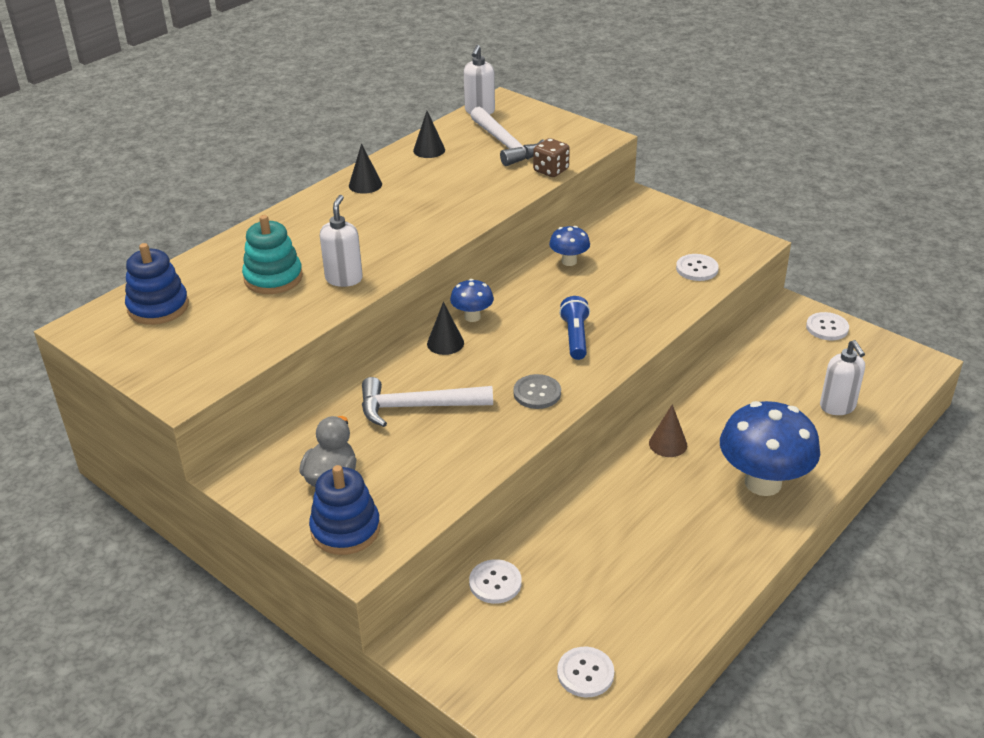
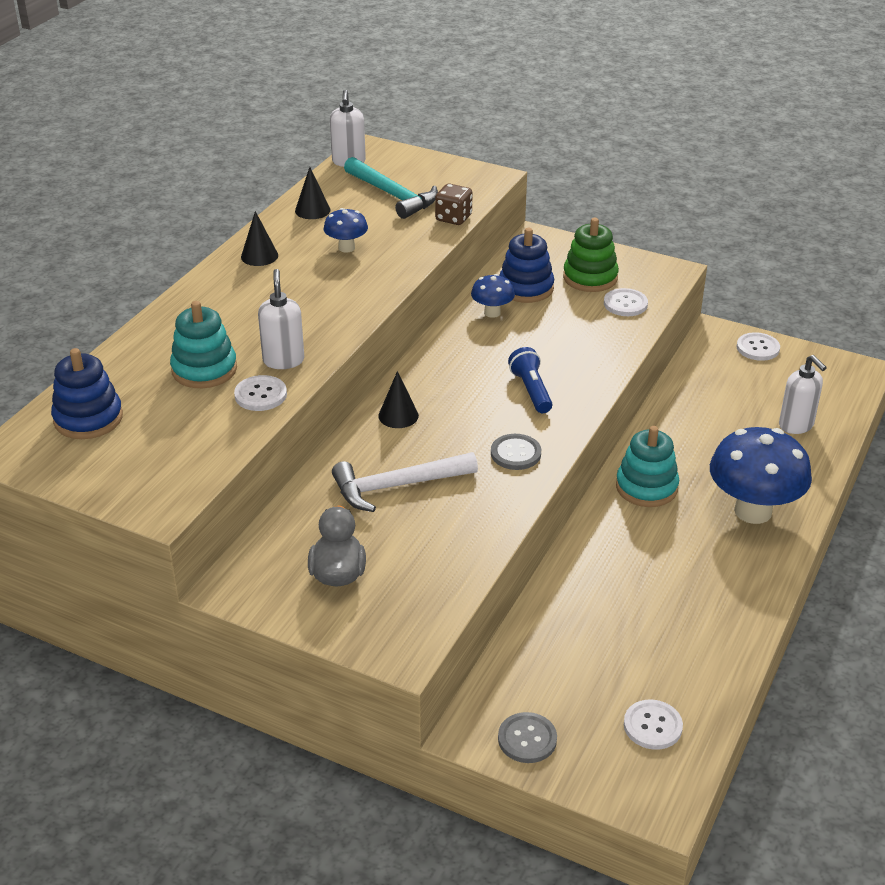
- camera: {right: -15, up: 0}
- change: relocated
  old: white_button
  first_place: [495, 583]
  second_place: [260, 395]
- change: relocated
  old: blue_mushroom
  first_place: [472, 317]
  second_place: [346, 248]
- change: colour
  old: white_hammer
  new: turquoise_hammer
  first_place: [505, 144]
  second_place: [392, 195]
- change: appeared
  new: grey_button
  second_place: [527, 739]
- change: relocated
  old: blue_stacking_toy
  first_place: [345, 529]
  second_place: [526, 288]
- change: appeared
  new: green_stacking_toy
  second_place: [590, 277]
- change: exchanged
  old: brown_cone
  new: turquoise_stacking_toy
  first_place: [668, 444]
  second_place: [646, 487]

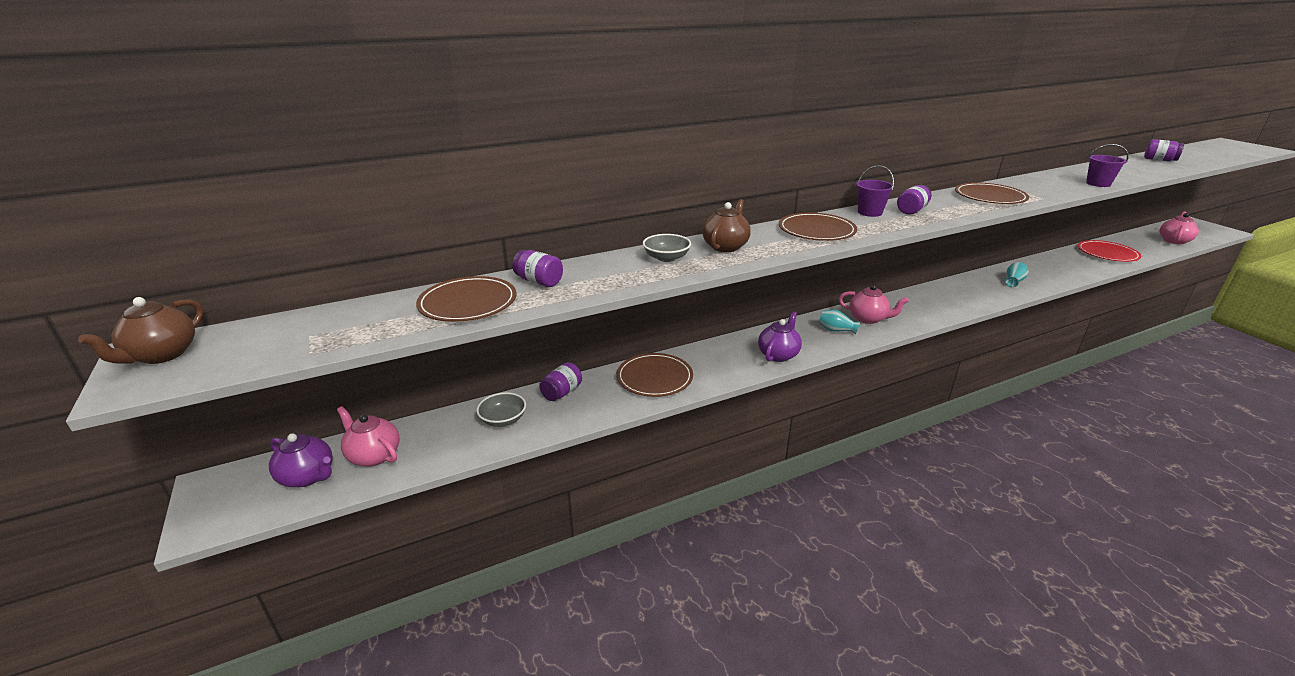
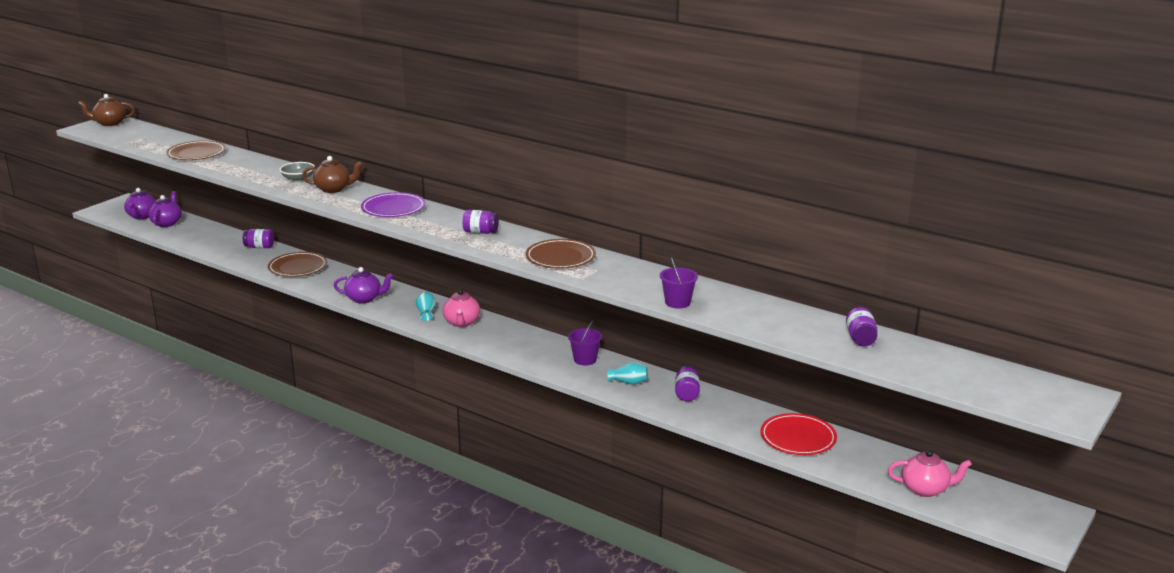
- camera: {right: 60, up: -5}
- change: colour
  old: pink_teapot
  new: purple_teapot
  first_place: [373, 455]
  second_place: [167, 223]
- change: colour
  old: brown_plate
  new: purple_plate
  first_place: [816, 230]
  second_place: [393, 208]
- change: relocated
  old: purple_bucket
  first_place: [870, 212]
  second_place: [585, 359]
- change: relocated
  old: purple_jar
  first_place: [539, 281]
  second_place: [687, 393]
- change: missing
  old: grey_bowl
  first_place: [503, 419]

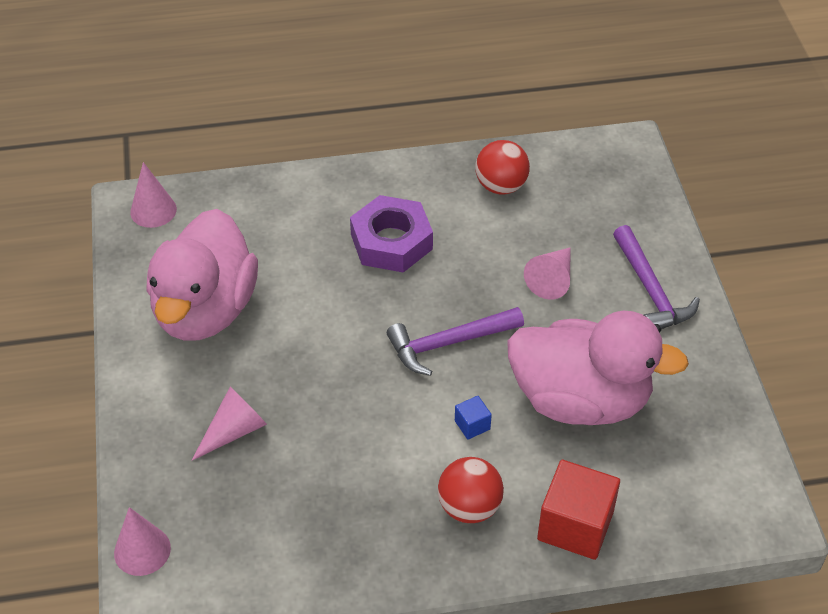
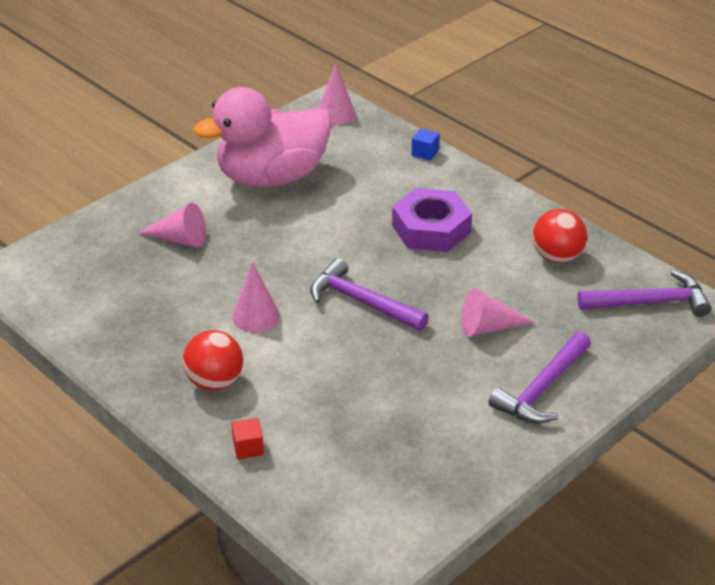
- camera: {right: 55, up: -10}
- change: size
  old: red_cube
  first_place: [575, 525]
  second_place: [248, 448]
  factor: 0.46
- change: relocated
  old: pink_cone
  first_place: [142, 550]
  second_place: [256, 316]
- change: relocated
  old: blue_cube
  first_place: [472, 425]
  second_place: [425, 153]
- change: appeared
  new: purple_hammer
  second_place: [649, 302]
- change: missing
  old: pink_duck
  first_place: [580, 400]

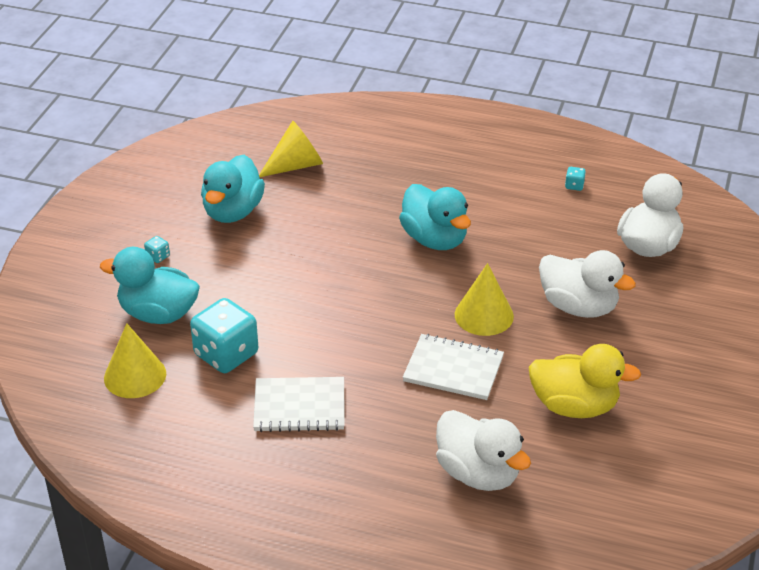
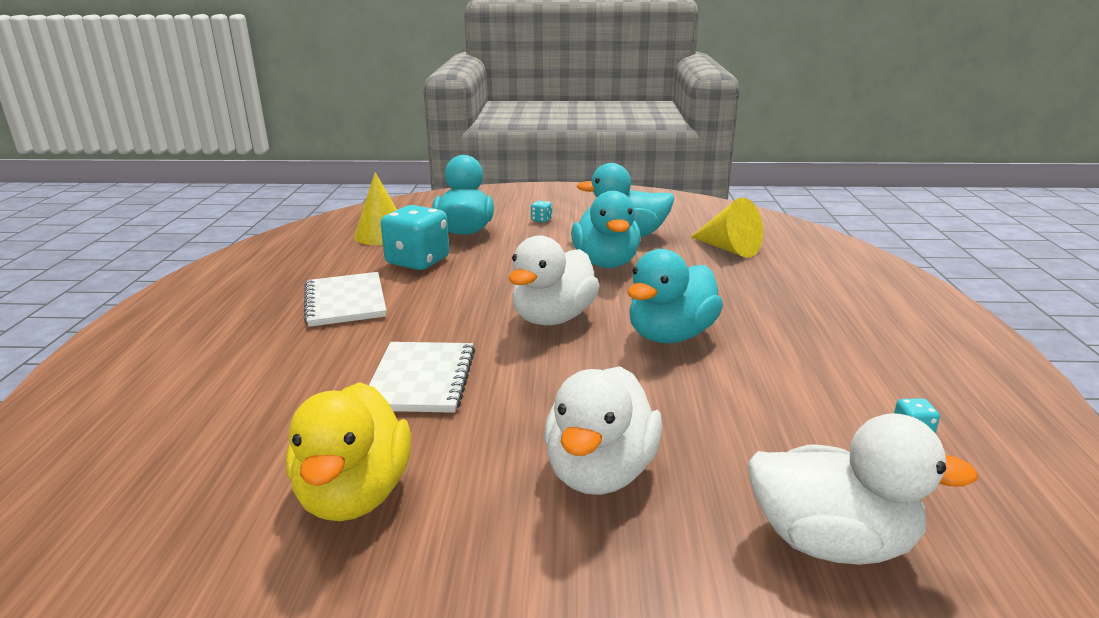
- camera: {right: 75, up: -15}
- change: relocated
  old: white_duck
  first_place: [478, 473]
  second_place: [553, 318]
- change: appeared
  new: turquoise_duck
  second_place: [606, 263]
- change: missing
  old: yellow_cone
  first_place: [484, 315]

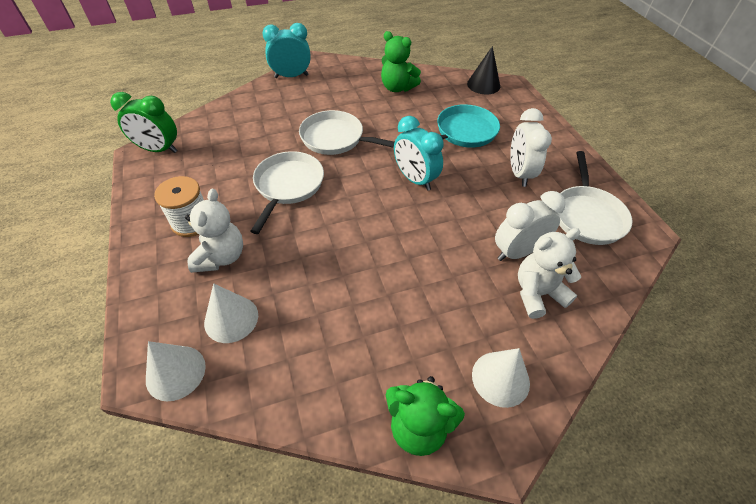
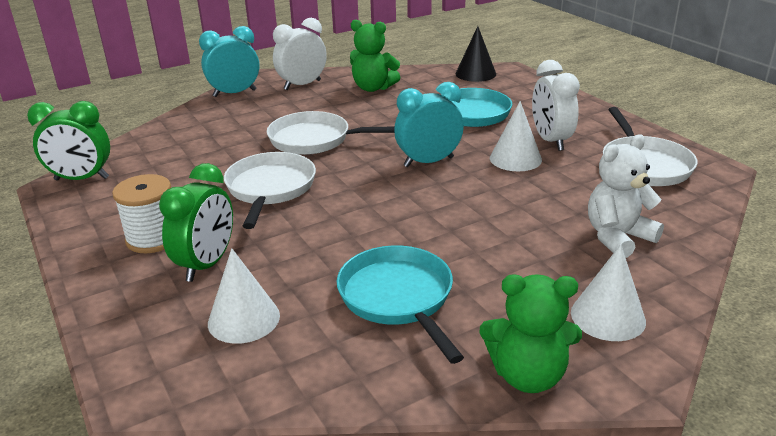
- camera: {right: -10, up: -20}
- change: exchanged
  old: white_teddy_bear
  new: green_clock
  first_place: [221, 257]
  second_place: [207, 264]
- change: relocated
  old: white_clock
  first_place: [517, 252]
  second_place: [302, 85]
- change: appeared
  new: turquoise_pan
  second_place: [398, 298]
- change: spun
  old: turquoise_clock
  first_place: [415, 179]
  second_place: [428, 162]
  degrees: 120
- change: relocated
  old: white_cone
  first_place: [175, 372]
  second_place: [515, 159]

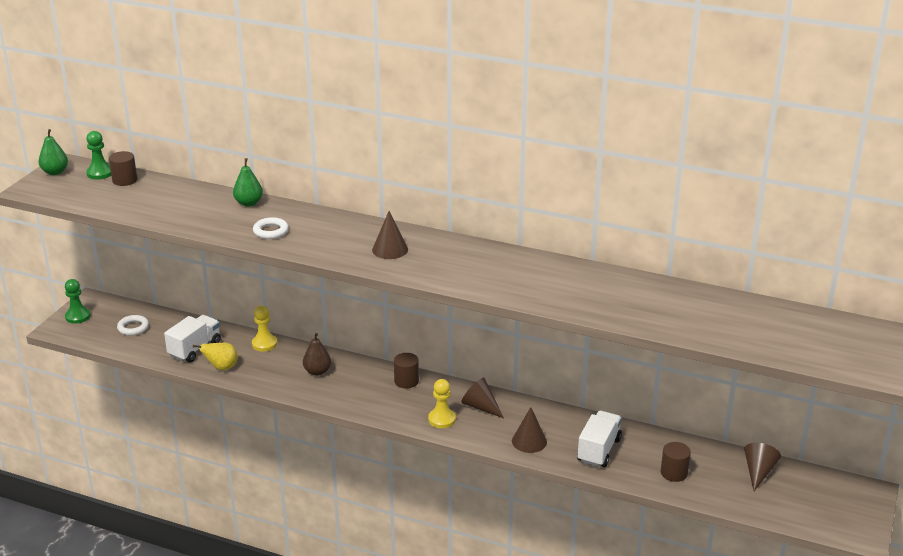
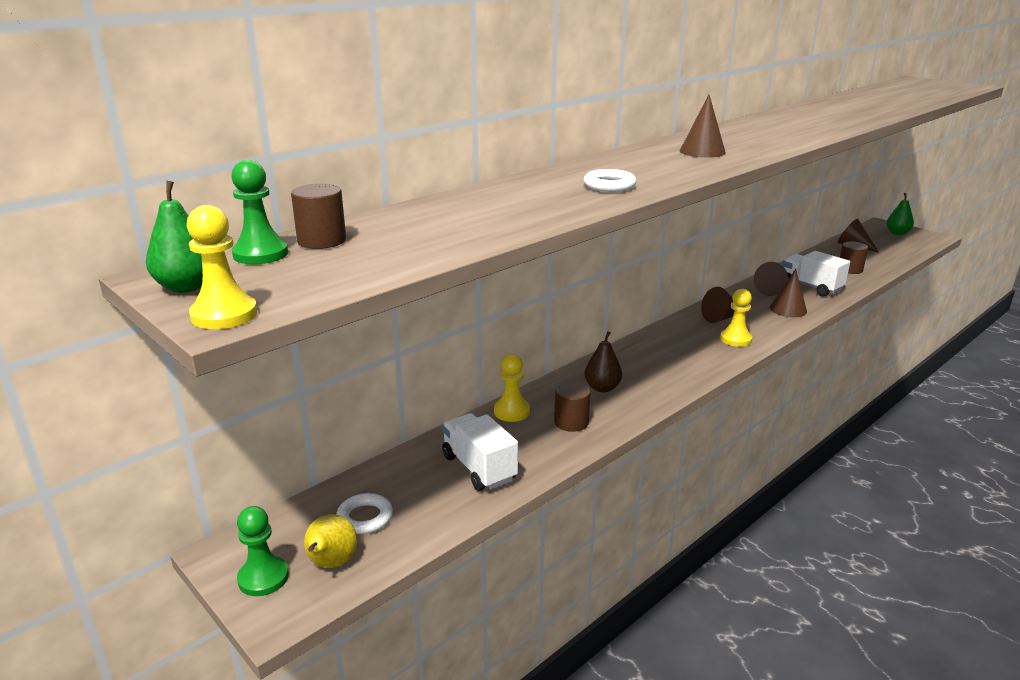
- camera: {right: -65, up: -5}
- change: appeared
  new: yellow_pawn
  second_place: [224, 315]
- change: relocated
  old: yellow_pear
  first_place: [221, 368]
  second_place: [331, 564]
- change: relocated
  old: brown_cylinder
  first_place: [406, 381]
  second_place: [571, 422]
- change: appeared
  new: brown_cone
  second_place: [765, 289]
- change: relocated
  old: green_pear
  first_place: [249, 203]
  second_place: [897, 233]

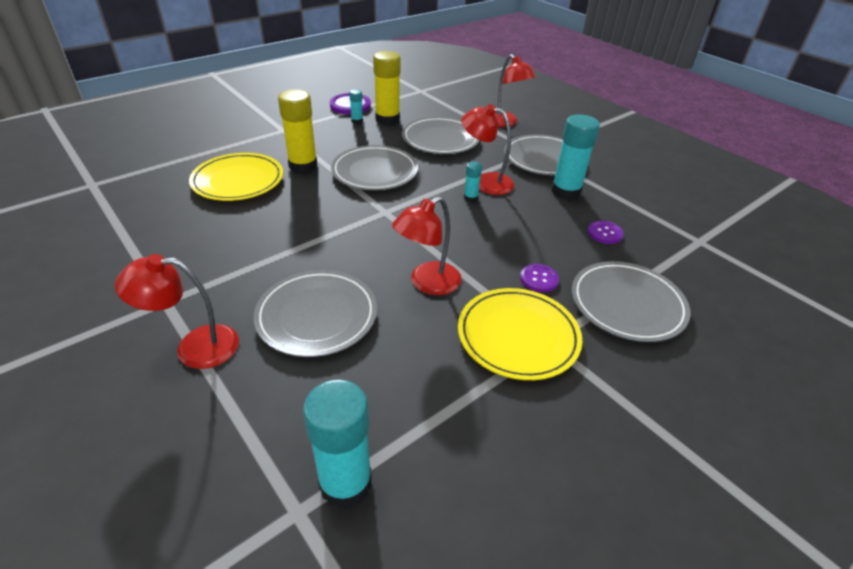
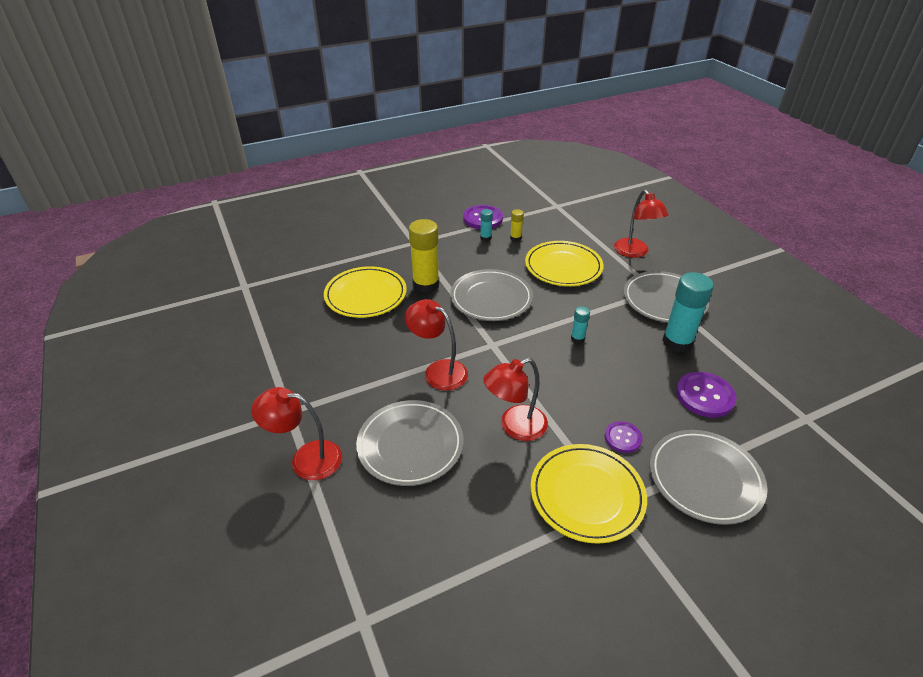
- camera: {right: 15, up: 0}
- change: relocated
  old: red_lamp
  first_place: [485, 182]
  second_place: [438, 371]
- change: size
  old: yellow_glue_stick
  first_place: [387, 119]
  second_place: [515, 238]
  factor: 0.48
- change: colour
  old: grey_plate
  new: yellow_plate
  first_place: [440, 139]
  second_place: [563, 267]
- change: size
  old: purple_button
  first_place: [605, 233]
  second_place: [705, 396]
  factor: 1.64
- change: missing
  old: turquoise_glue_stick
  first_place: [345, 483]

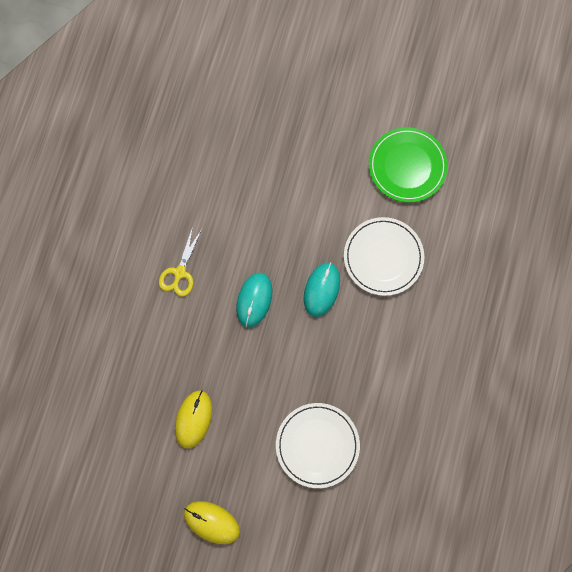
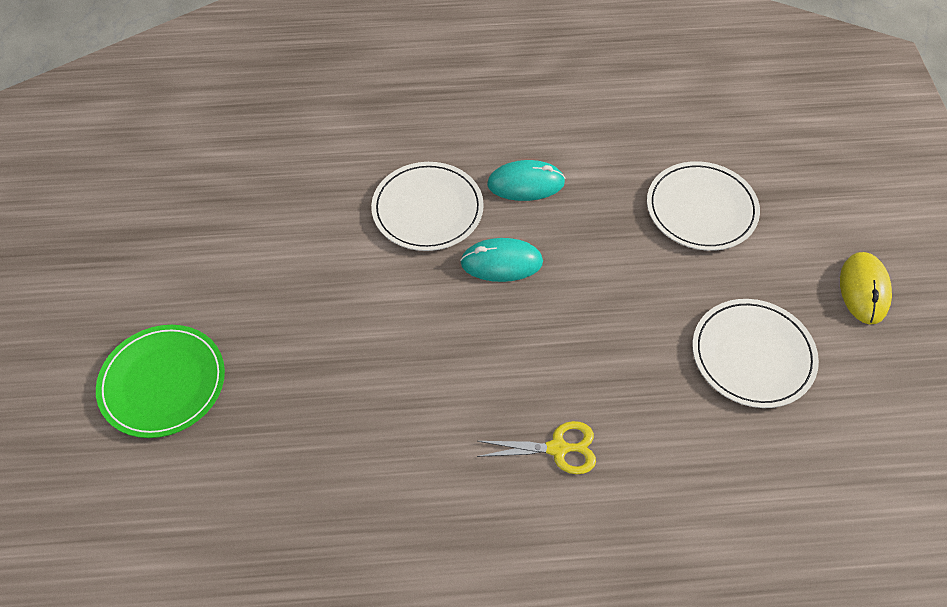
- camera: {right: -110, up: -20}
- change: relocated
  old: green_plate
  first_place: [407, 166]
  second_place: [163, 383]
- change: relocated
  old: turquoise_mouse
  first_place: [254, 300]
  second_place: [526, 183]
- change: exchanged
  old: yellow_mouse
  new: white_plate
  first_place: [193, 419]
  second_place: [753, 355]

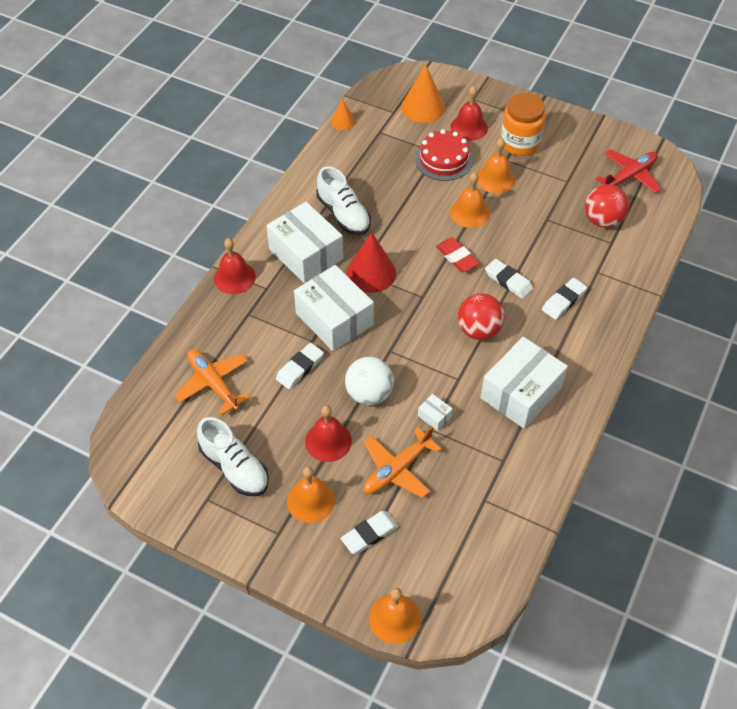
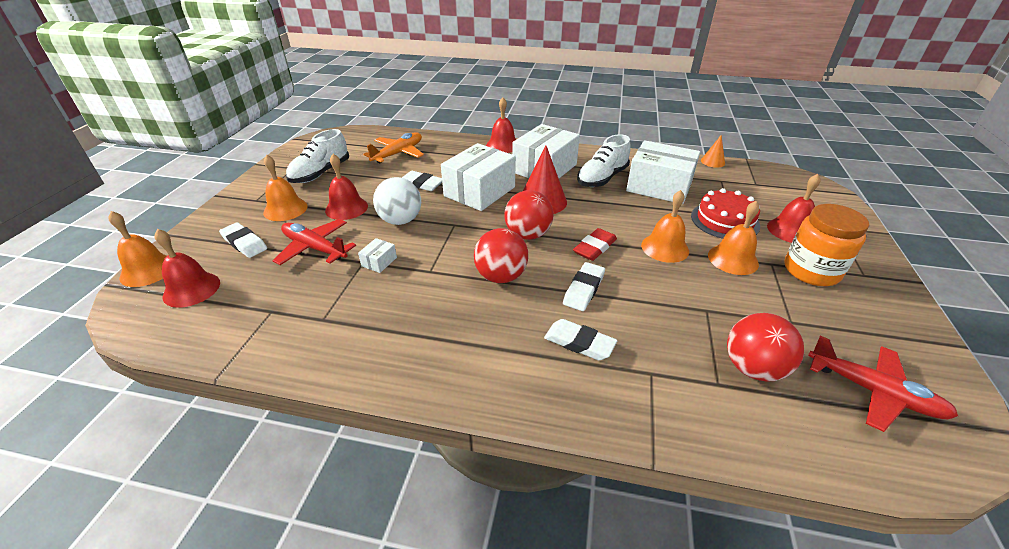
- camera: {right: 75, up: -15}
- change: appeared
  new: red_bell
  second_place: [191, 289]
- change: colour
  old: orange_plane
  new: red_plane
  first_place: [397, 469]
  second_place: [315, 248]
- change: appeared
  new: red_ball
  second_place: [528, 235]
- change: relocated
  old: white_box
  first_place: [521, 393]
  second_place: [659, 187]
- change: missing
  old: orange_cone
  first_place: [423, 107]

